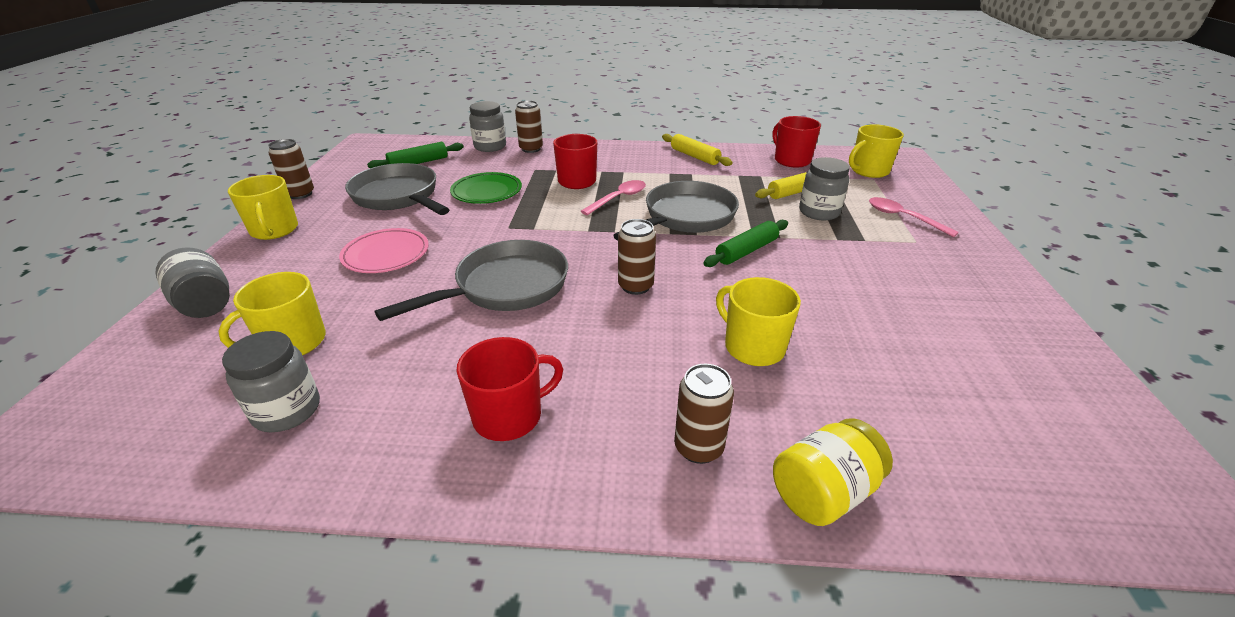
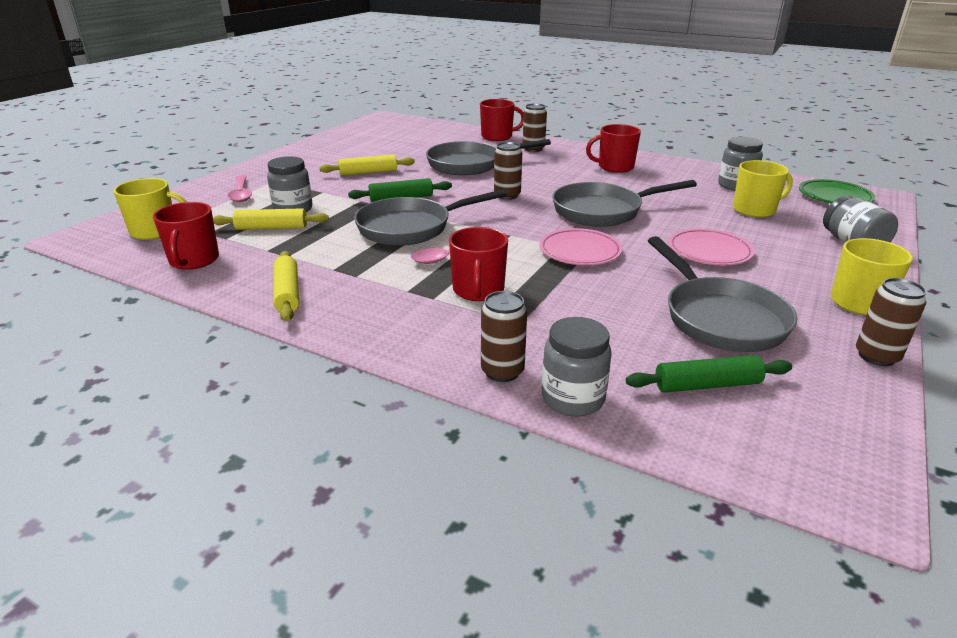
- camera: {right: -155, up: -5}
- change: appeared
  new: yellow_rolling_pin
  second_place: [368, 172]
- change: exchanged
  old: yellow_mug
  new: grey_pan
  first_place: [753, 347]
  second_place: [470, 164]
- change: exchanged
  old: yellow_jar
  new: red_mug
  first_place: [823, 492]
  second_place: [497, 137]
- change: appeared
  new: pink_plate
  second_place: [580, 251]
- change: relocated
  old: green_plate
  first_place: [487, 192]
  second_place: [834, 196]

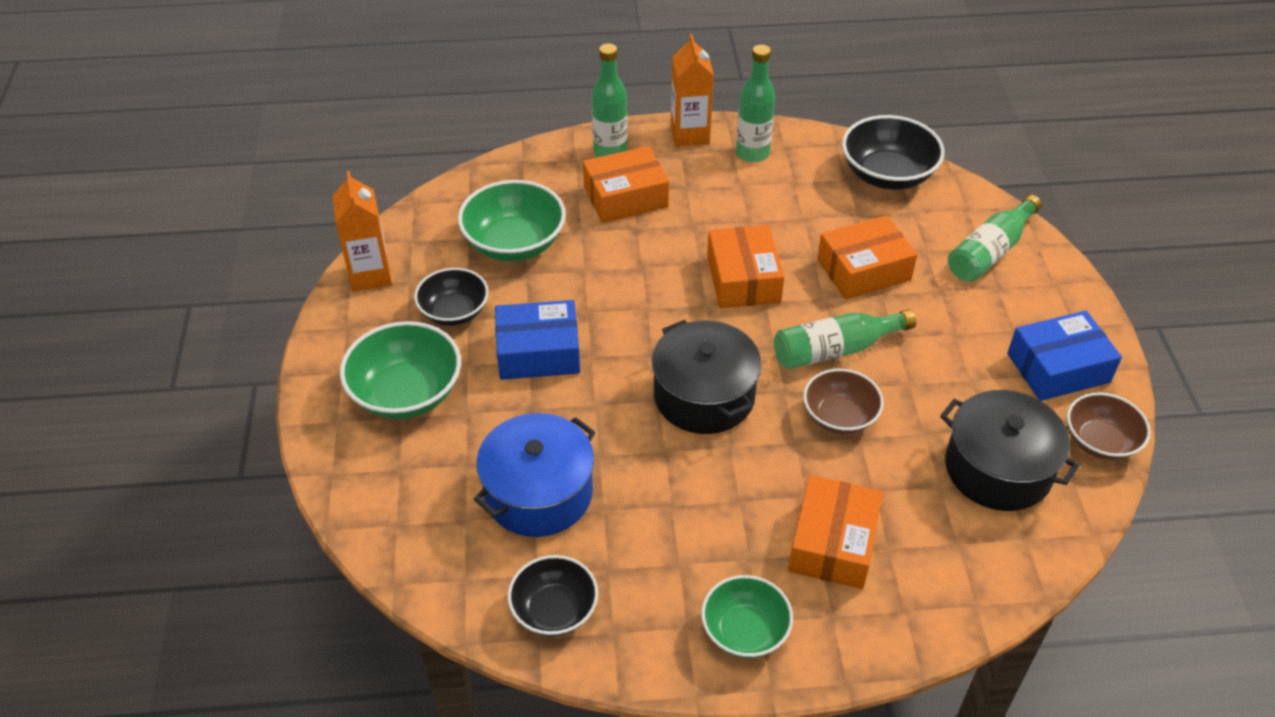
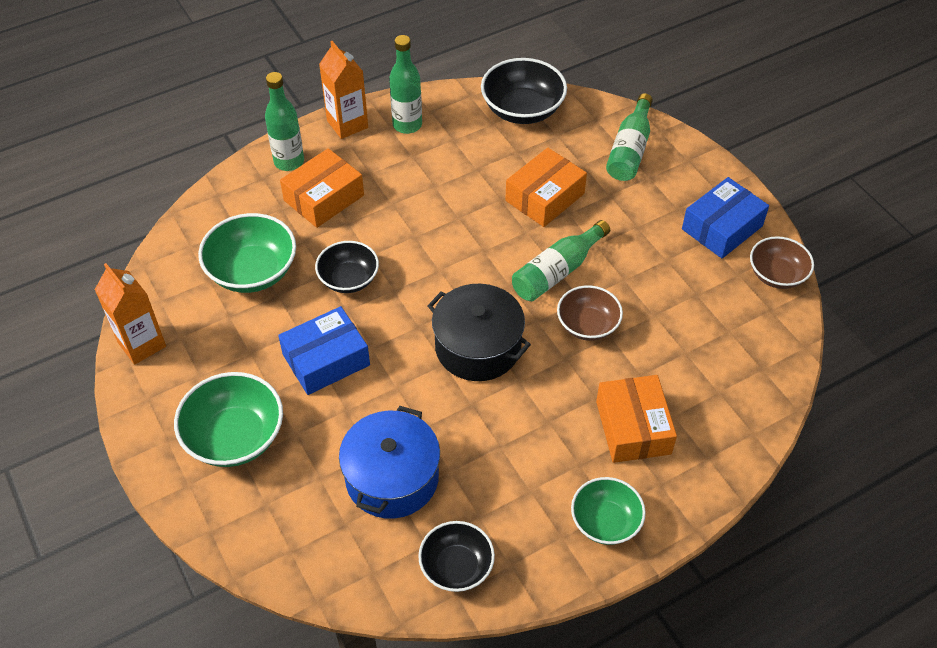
- camera: {right: -25, up: 5}
- change: relocated
  old: black_bowl
  first_place: [454, 312]
  second_place: [348, 279]
- change: missing
  old: orange_box
  first_place: [743, 279]
- change: missing
  old: black_pot
  first_place: [998, 469]

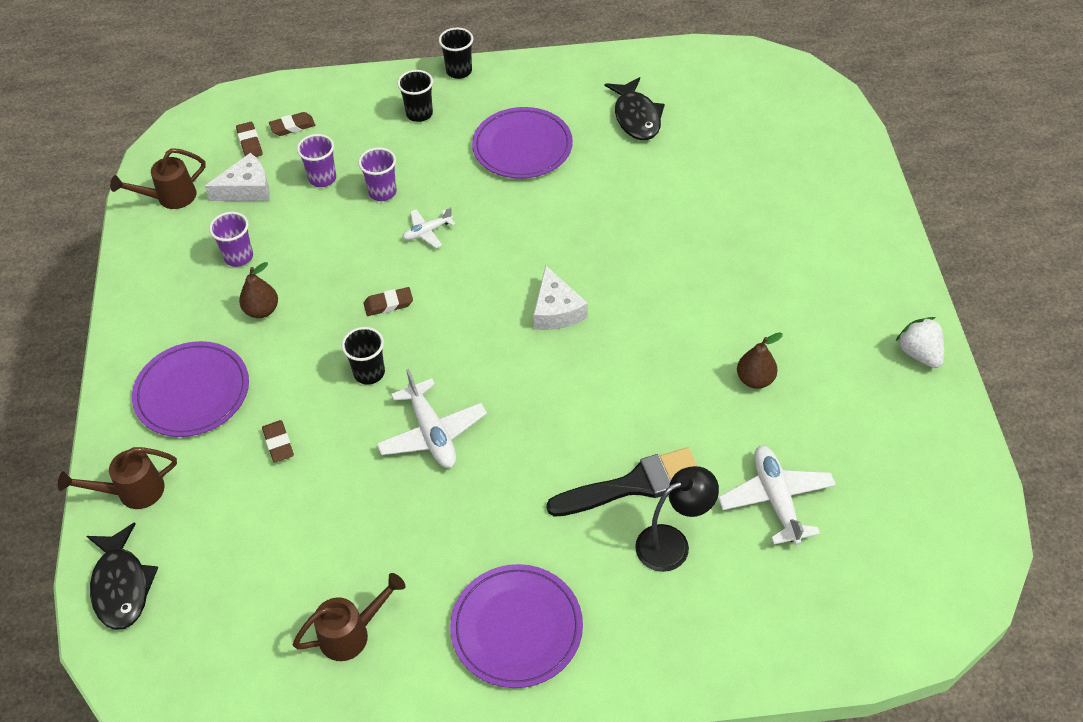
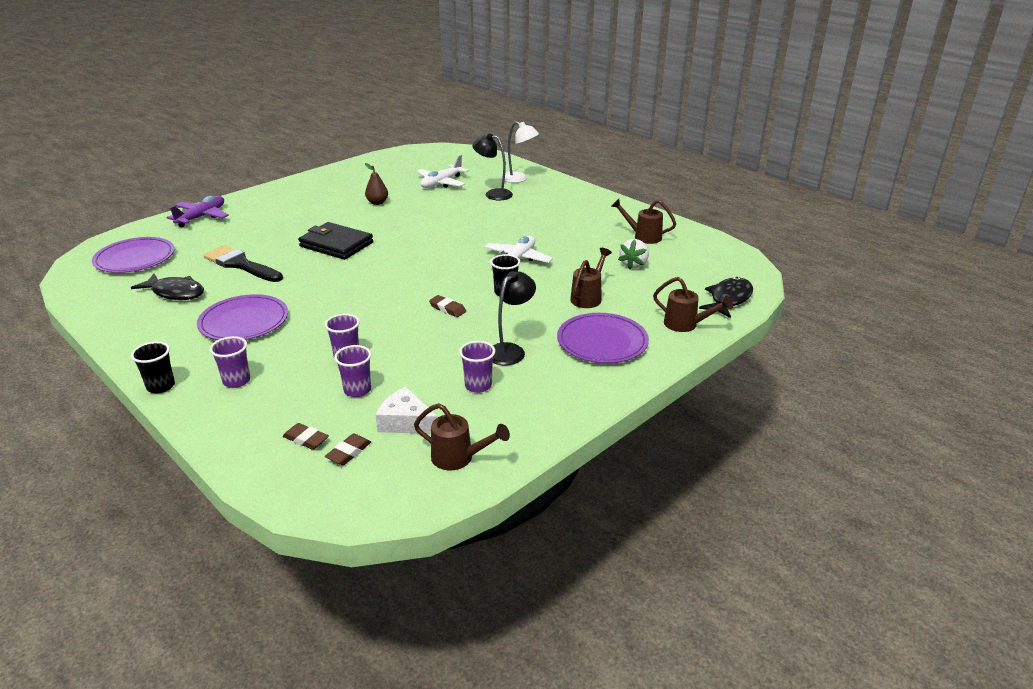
- camera: {right: -130, up: -20}
- change: relocated
  old: purple_plate
  first_place: [516, 628]
  second_place: [135, 258]
- change: spun
  old: black_fish
  first_place: [636, 117]
  second_place: [175, 293]
  degrees: 75
- change: appeared
  new: purple_plane
  second_place: [202, 217]
- change: relocated
  old: black_brush
  first_place: [634, 485]
  second_place: [241, 265]
- change: colour
  old: black_cup
  new: purple_cup
  first_place: [419, 114]
  second_place: [236, 381]
- change: appeared
  new: black_wallet
  second_place: [336, 244]
- change: exchanged
  old: brown_pear
  new: black_lamp
  first_place: [262, 310]
  second_place: [510, 350]
- change: appeared
  new: white_lamp
  second_place: [519, 179]
- change: exchanged
  old: brown_eraser
  new: brown_watering_can
  first_place: [278, 443]
  second_place: [588, 297]
- change: relocated
  old: white_strawberry
  first_place: [919, 353]
  second_place: [633, 265]
- change: missing
  old: white_plane
  first_place: [427, 232]
- change: missing
  old: white_cheese
  first_place: [556, 310]

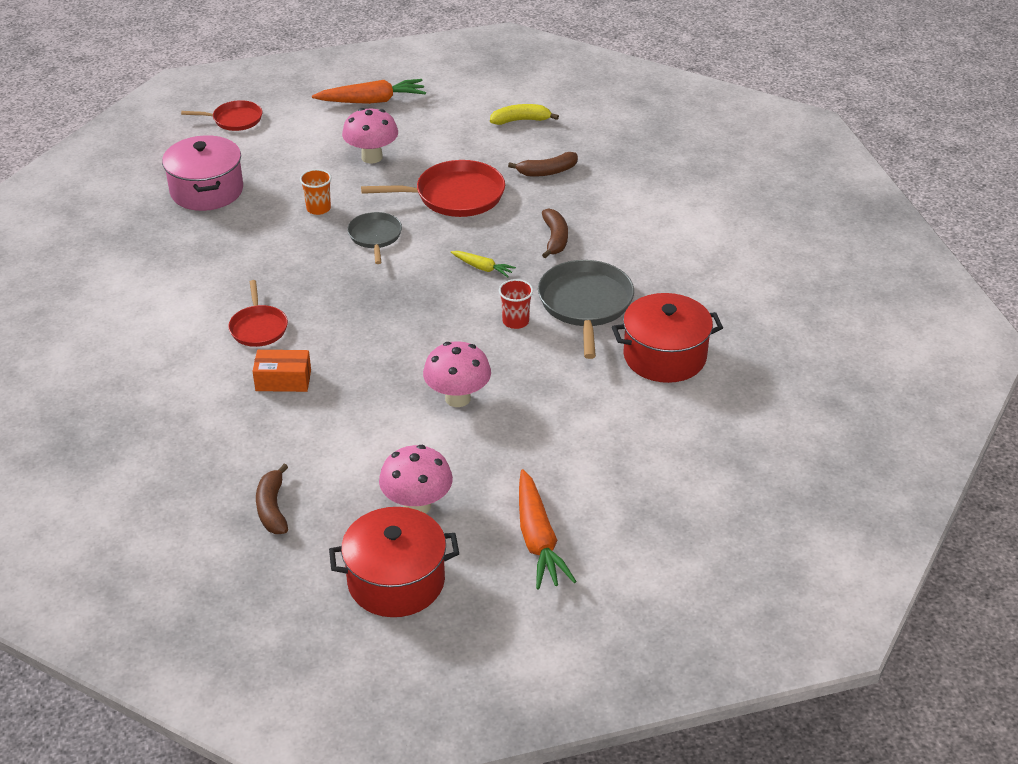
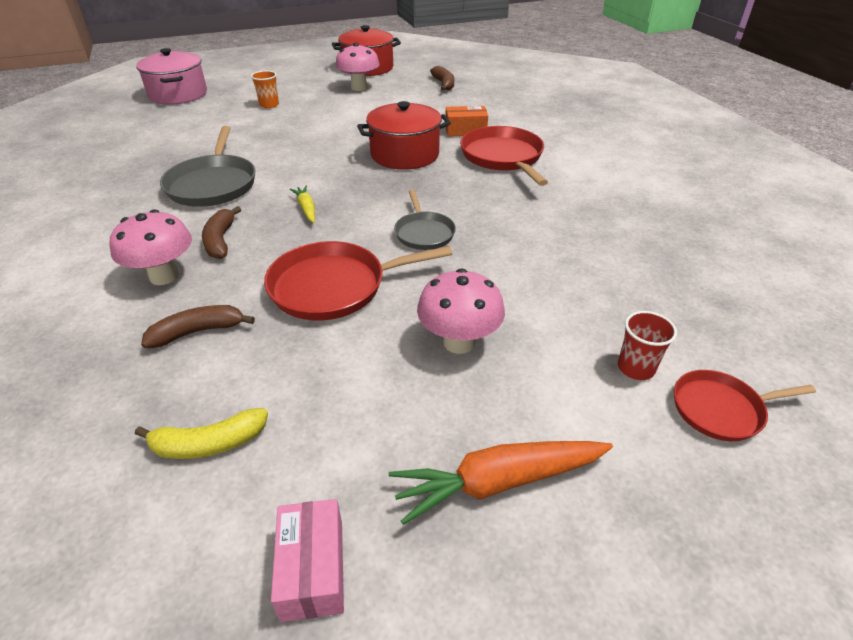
- camera: {right: 175, up: 0}
- change: relocated
  old: pink_mushroom
  first_place: [457, 398]
  second_place: [164, 276]
- change: relocated
  old: pink_pot
  first_place: [207, 191]
  second_place: [178, 94]
- change: relocated
  old: orange_cup
  first_place: [318, 208]
  second_place: [269, 105]
- change: appeared
  new: pink_box
  second_place: [313, 569]
- change: spun
  old: yellow_carrot
  first_place: [482, 268]
  second_place: [306, 209]
  degrees: 45
- change: relocated
  old: red_pot
  first_place: [664, 356]
  second_place: [405, 155]
- change: size
  old: red_pan
  first_place: [258, 327]
  second_place: [503, 157]
  factor: 1.67
- change: relocated
  old: red_cup
  first_place: [515, 321]
  second_place: [636, 368]
- change: missing
  old: orange_carrot
  first_place: [538, 539]

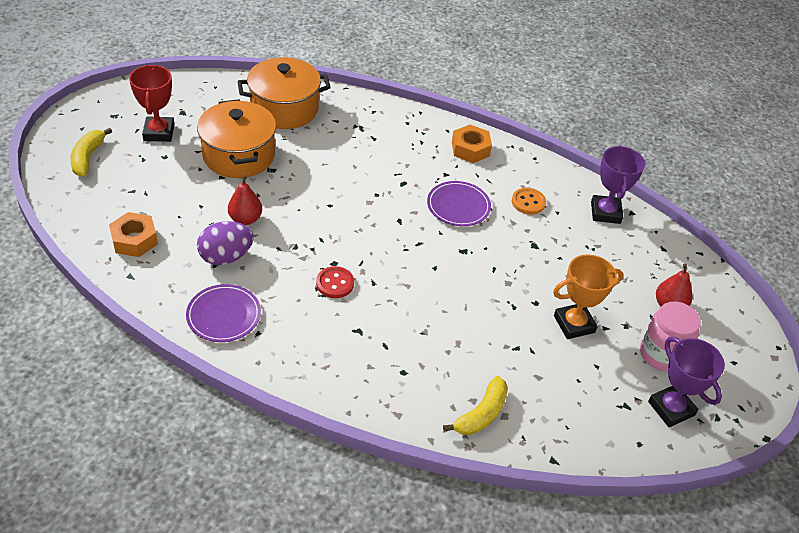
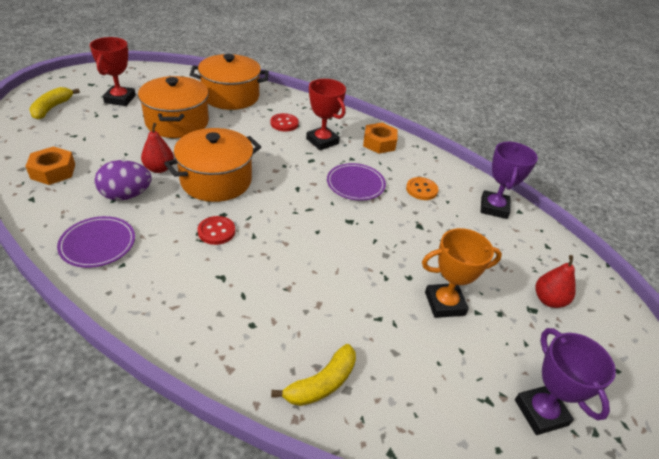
- camera: {right: 10, up: -5}
- change: appeared
  new: orange_pot
  second_place: [216, 180]
- change: appeared
  new: red_button
  second_place: [284, 123]
- change: appeared
  new: red_trophy
  second_place: [322, 141]
- change: missing
  old: pink_jar
  first_place: [661, 354]

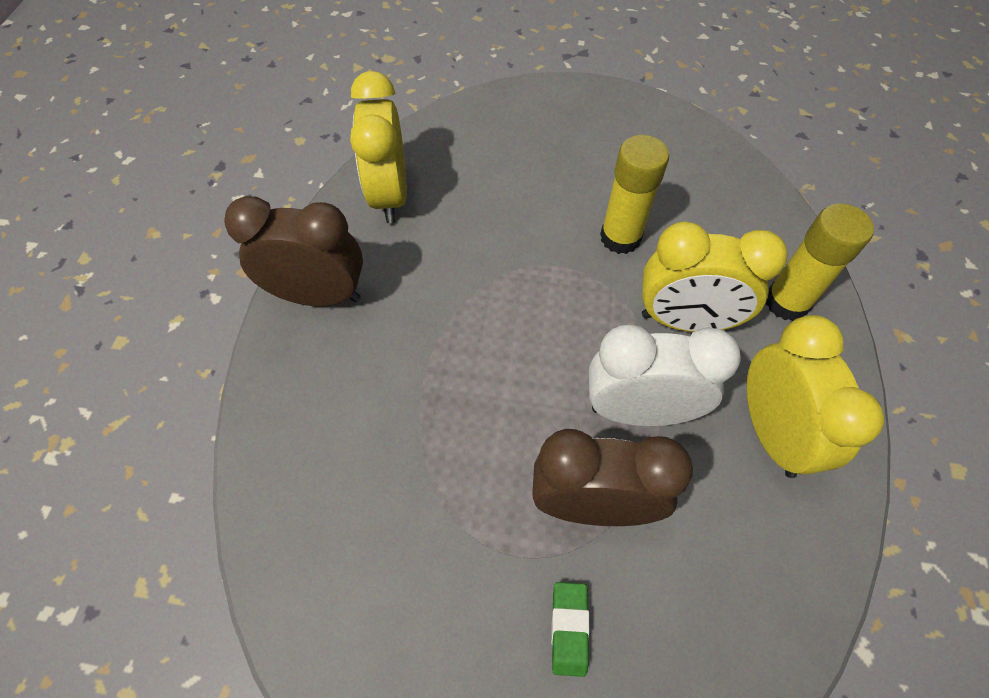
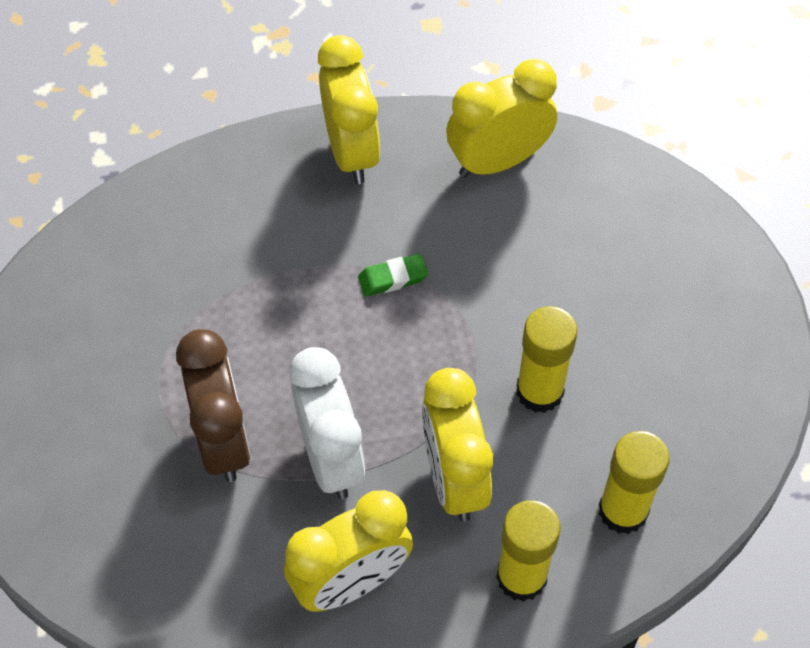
- camera: {right: 70, up: 0}
- change: colour
  old: brown_clock
  new: yellow_clock
  first_place: [318, 296]
  second_place: [351, 151]
- change: relocated
  old: green_eraser
  first_place: [569, 629]
  second_place: [393, 278]
- change: appeared
  new: yellow_glue_stick
  second_place: [623, 510]

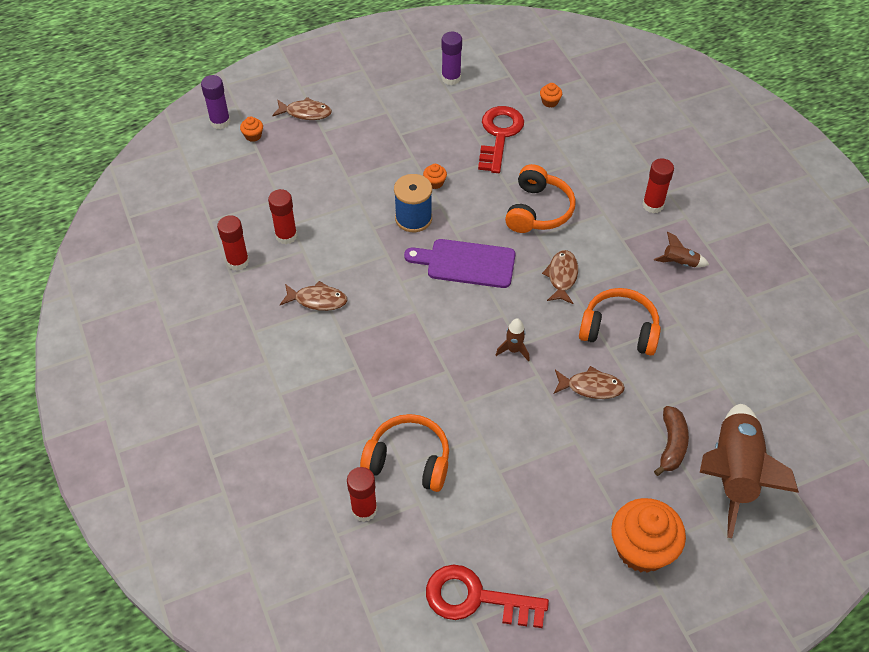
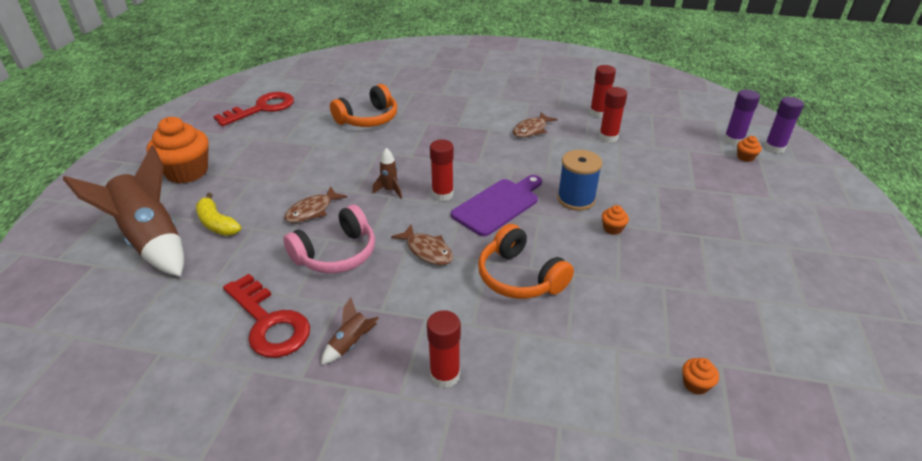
- camera: {right: 125, up: -15}
- change: colour
  old: brown_banana
  new: yellow_banana
  first_place: [671, 445]
  second_place: [217, 223]
- change: relocated
  old: red_key
  first_place: [499, 135]
  second_place: [269, 322]
- change: colour
  old: orange_headphones
  new: pink_headphones
  first_place: [619, 330]
  second_place: [336, 254]
- change: relocated
  old: red_glue_stick
  first_place: [364, 510]
  second_place: [442, 194]
- change: relocated
  old: purple_glue_stick
  first_place: [451, 78]
  second_place: [733, 140]
- change: missing
  old: brown_fish
  first_place: [306, 113]

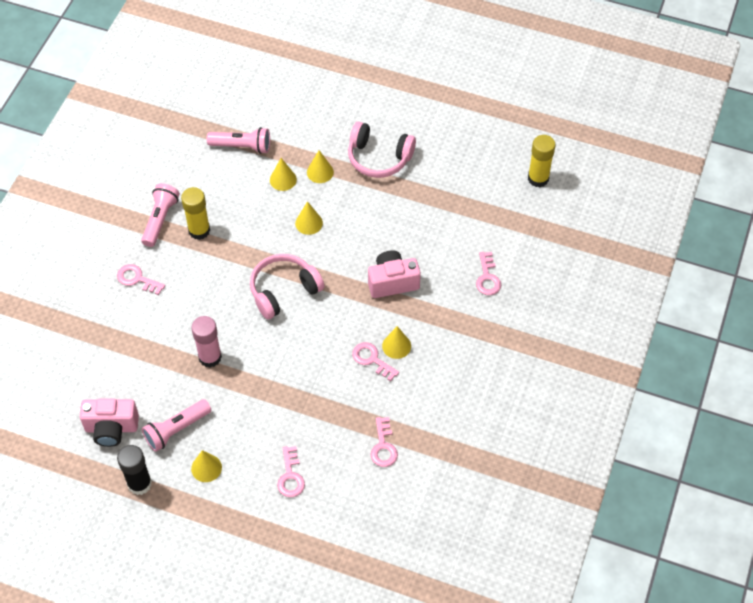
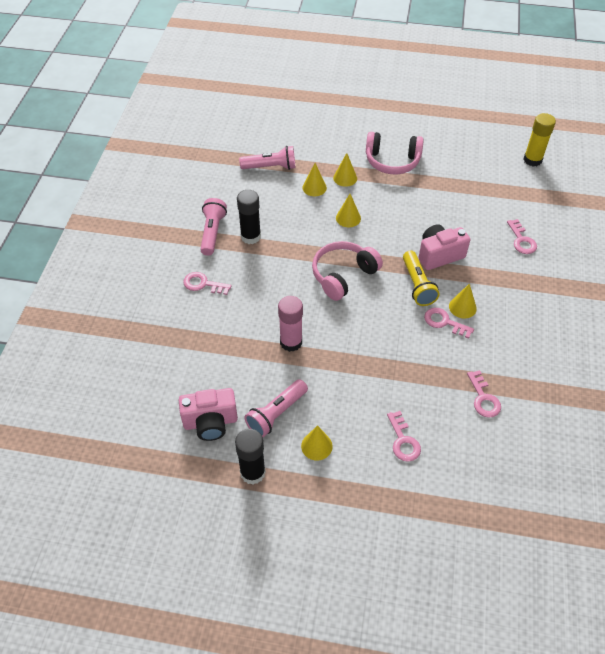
- camera: {right: -10, up: -5}
- change: colour
  old: yellow_glue_stick
  new: black_glue_stick
  first_place: [199, 230]
  second_place: [250, 237]
- change: appeared
  new: yellow_flashlight
  second_place: [417, 285]

